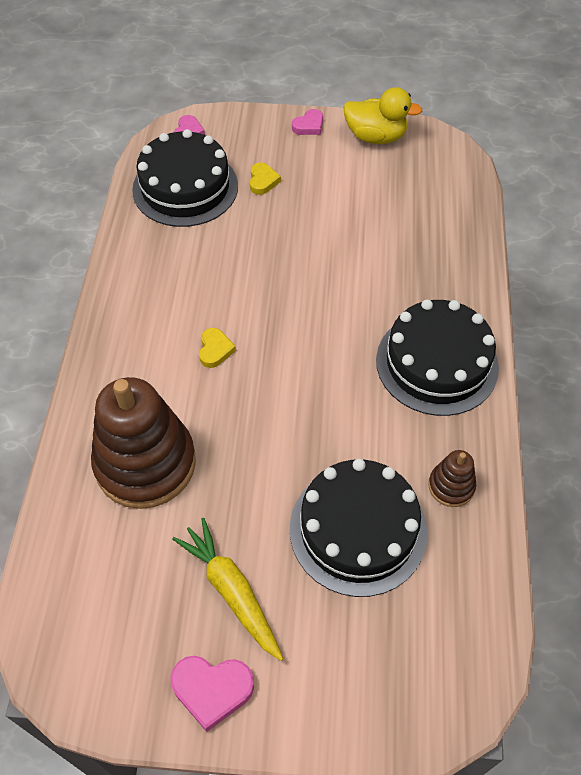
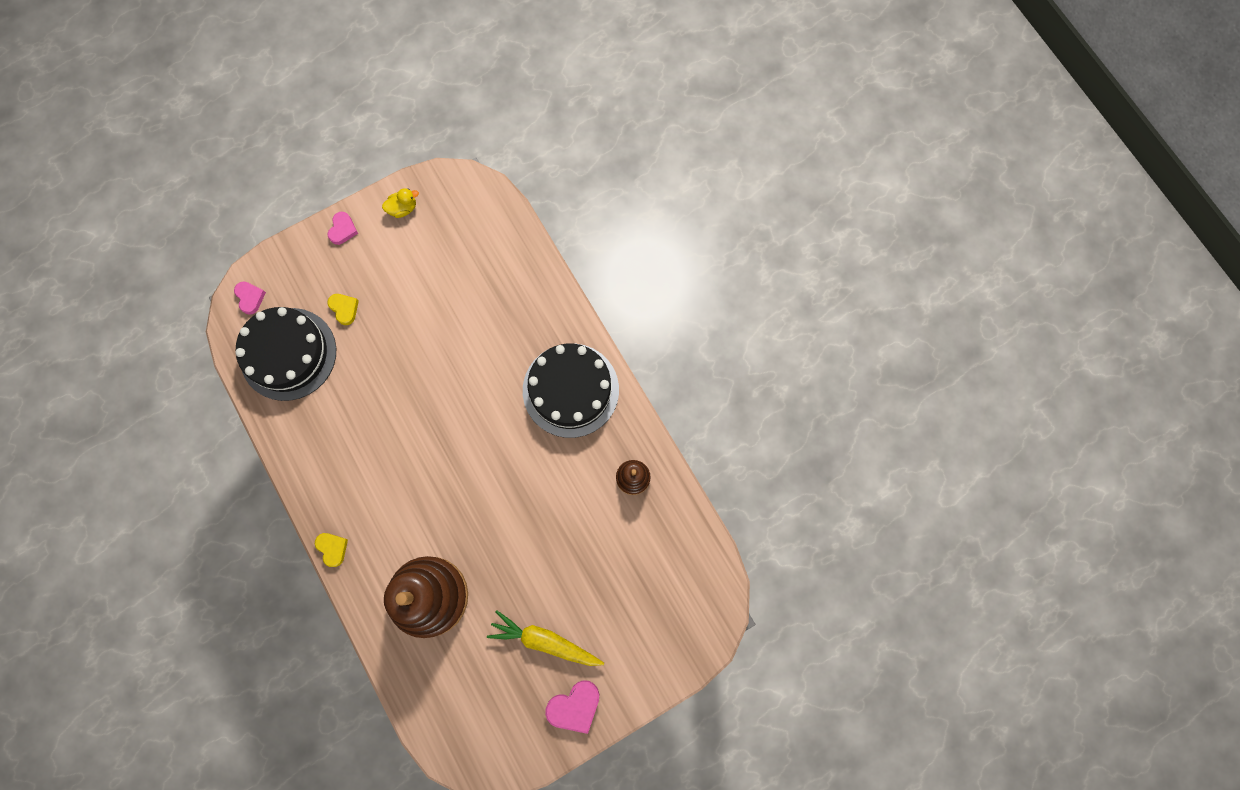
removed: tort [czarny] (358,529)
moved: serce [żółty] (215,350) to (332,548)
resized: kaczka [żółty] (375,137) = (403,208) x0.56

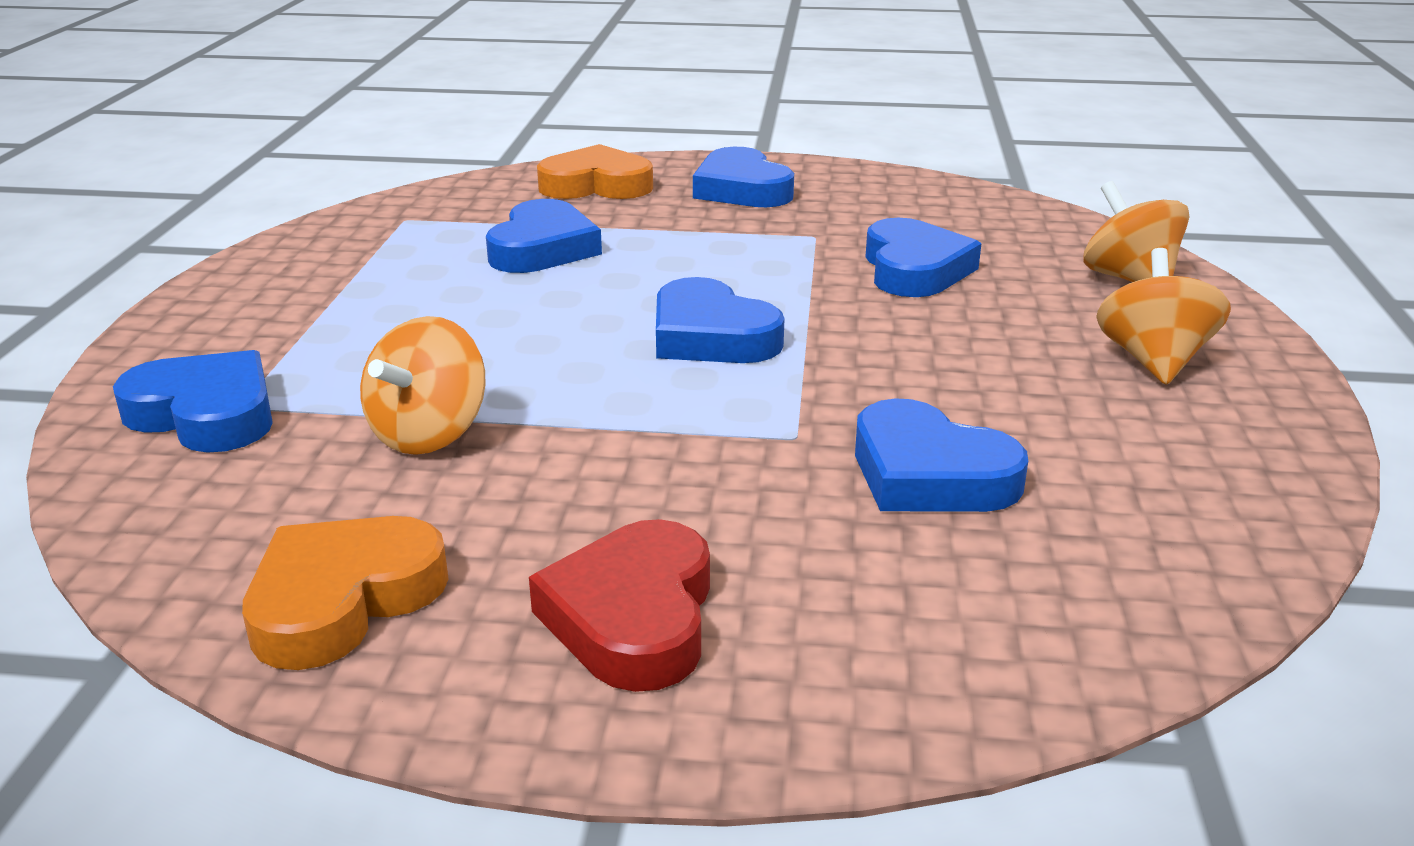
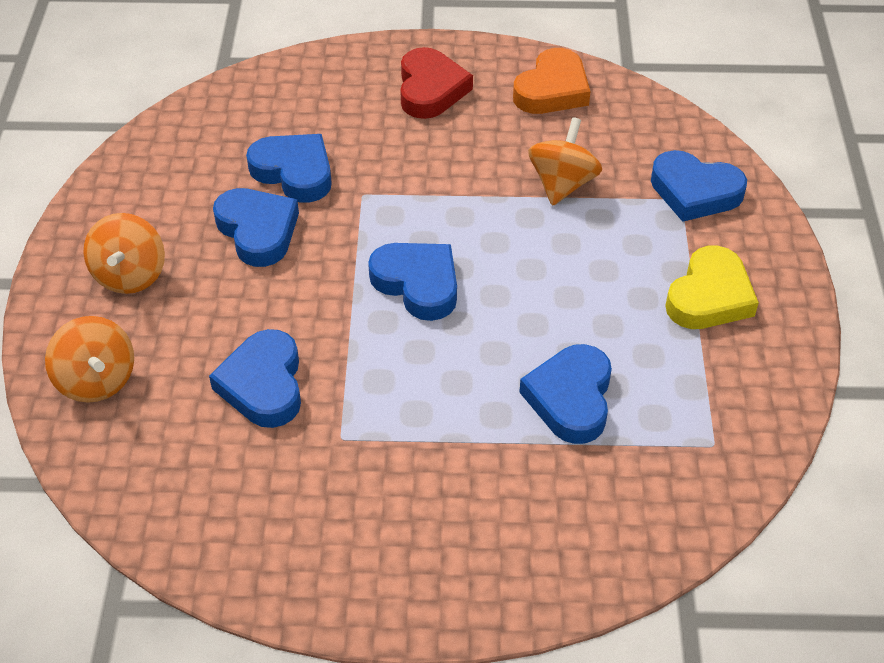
removed: serce [pomarańczowy] (596,185)
added: serce [żółty] (709,296)
moved: serce [niebieski] (741,189) to (258,231)

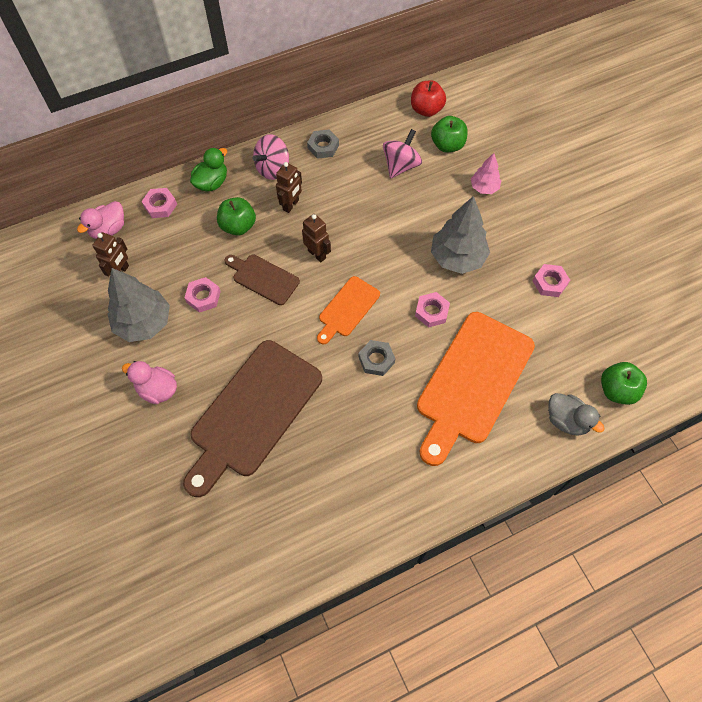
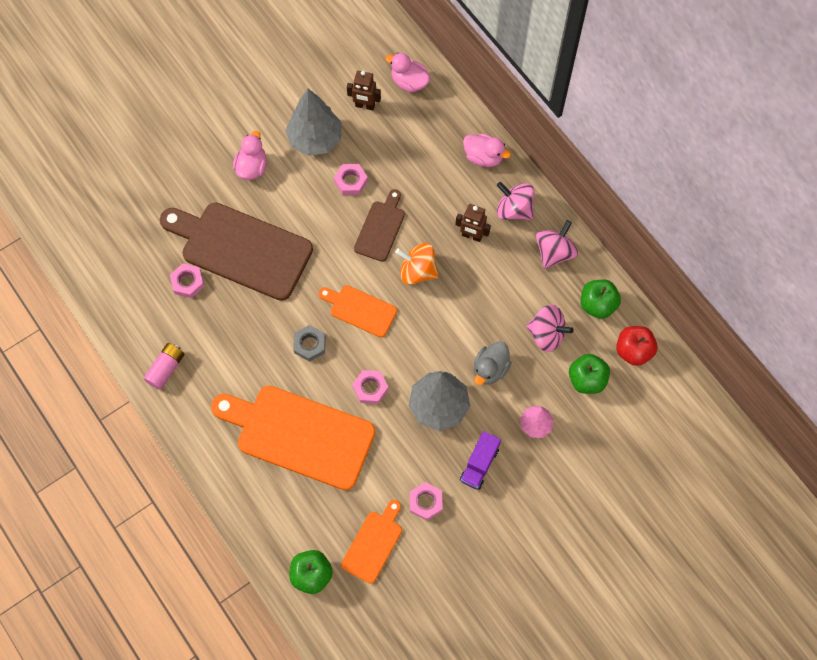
added: bateria [różowy] (166,369); deska do krojenia [pomarańczowy] (373,544); ciężarówka [fioletowy] (479,464)
moved: nakrętka [różowy] (160,205) to (187,282); jabłko [zielony] (238,226) to (597,305); kaczka [szary] (566,420) to (490,369)
replaced: robot [brązowy] (317,254) to bączek [pomarańczowy] (417,271); nakrętka [szary] (323,147) to bączek [różowy] (554,252)
recoloured: kaczka [zielony] (212,183) to kaczka [różowy] (483,157)

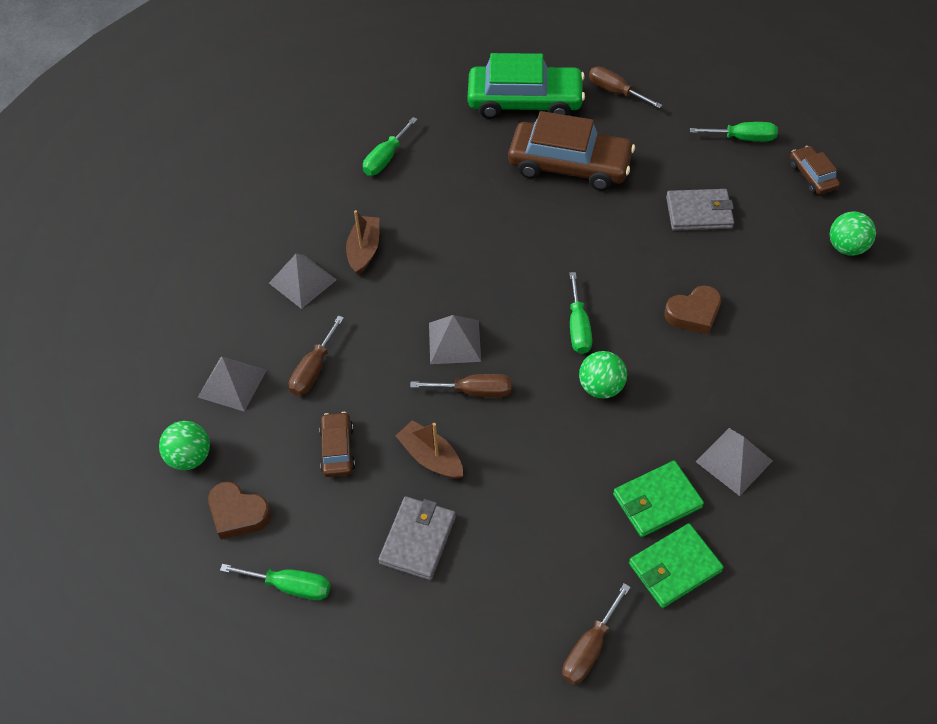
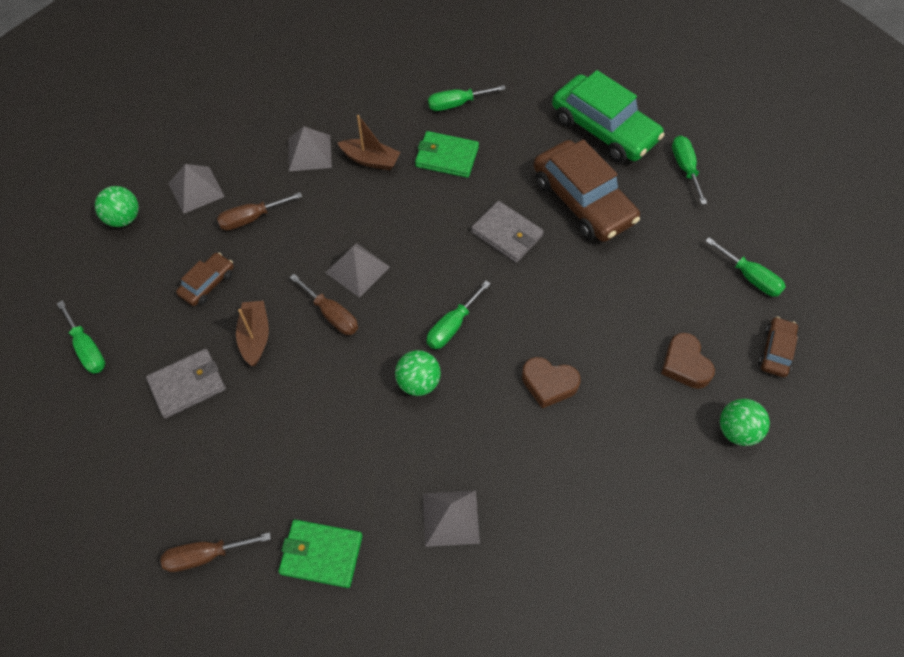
moved: serce [brązowy] (238,513) to (685,364); portfel [zielony] (657,501) to (446,157); portfel [szary] (699,212) to (507,234)
recoloured: śrubokręt [brązowy] (615,91) to śrubokręt [zielony] (685,168)
turned: łódka [brązowy] (364,250) = (371,160) 60 degrees clockwise

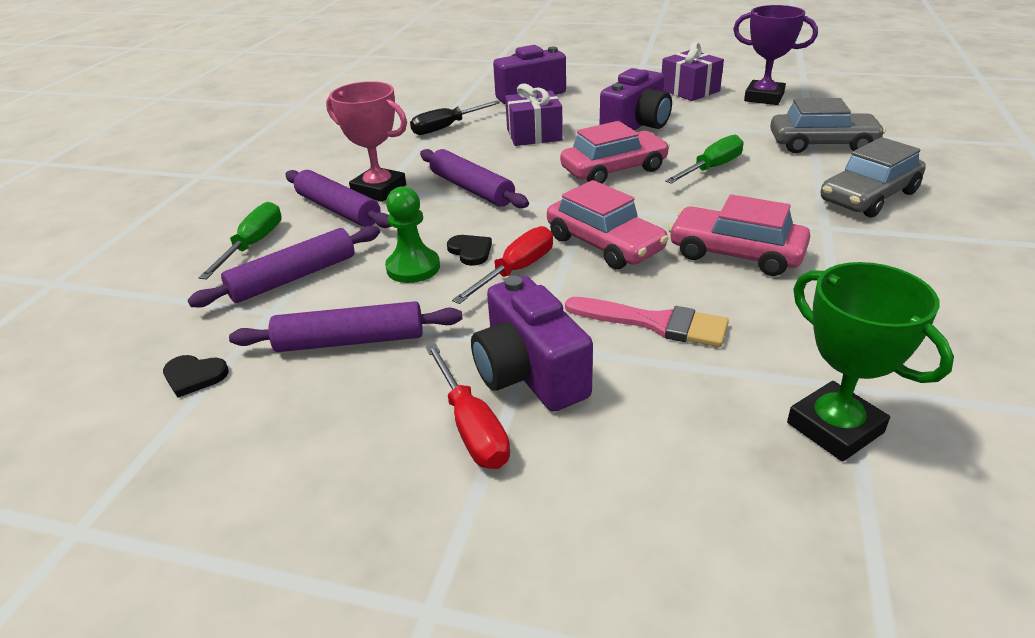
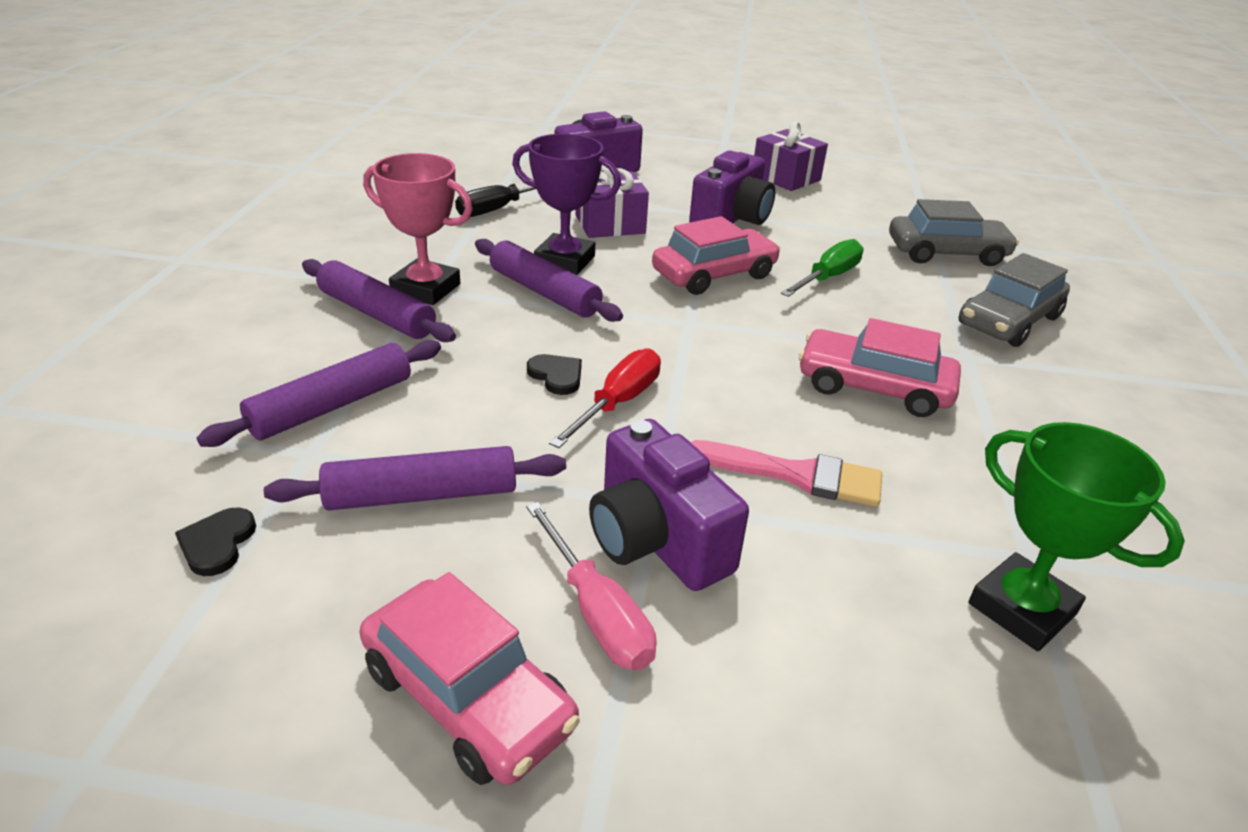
removed: śrubokręt [zielony] (253,245); pionek [zielony] (413,267)
moved: samochód [różowy] (604,244) to (468,697); puchar [fioletowy] (764,97) to (564,261)
recoloured: śrubokręt [czerwony] (472,427) to śrubokręt [różowy] (597,612)
turned: serce [czarny] (194,376) = (217,543) 90 degrees clockwise

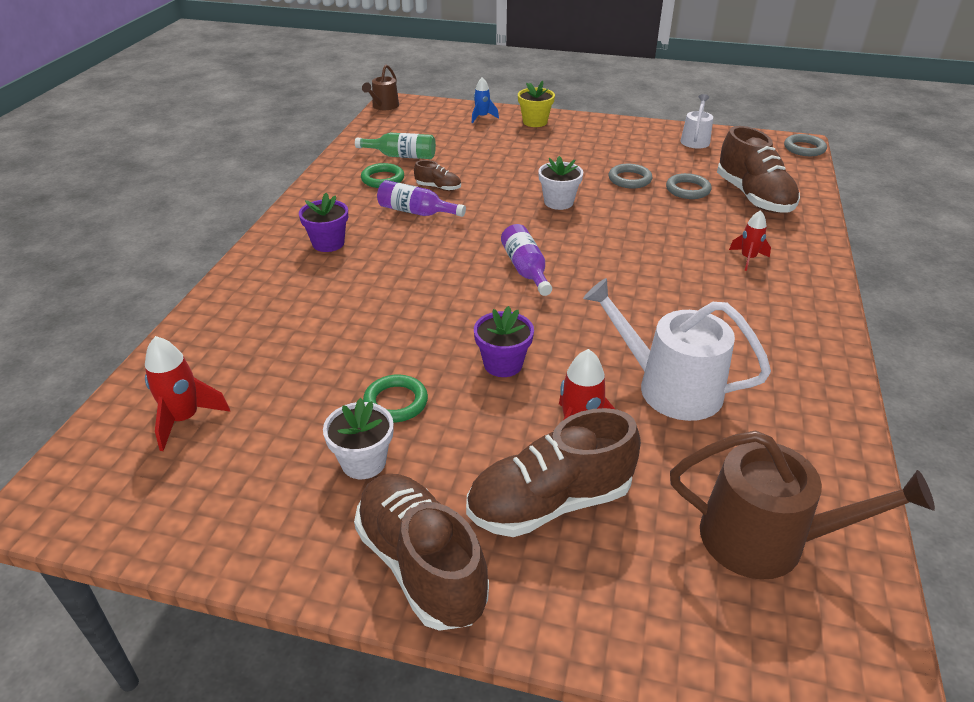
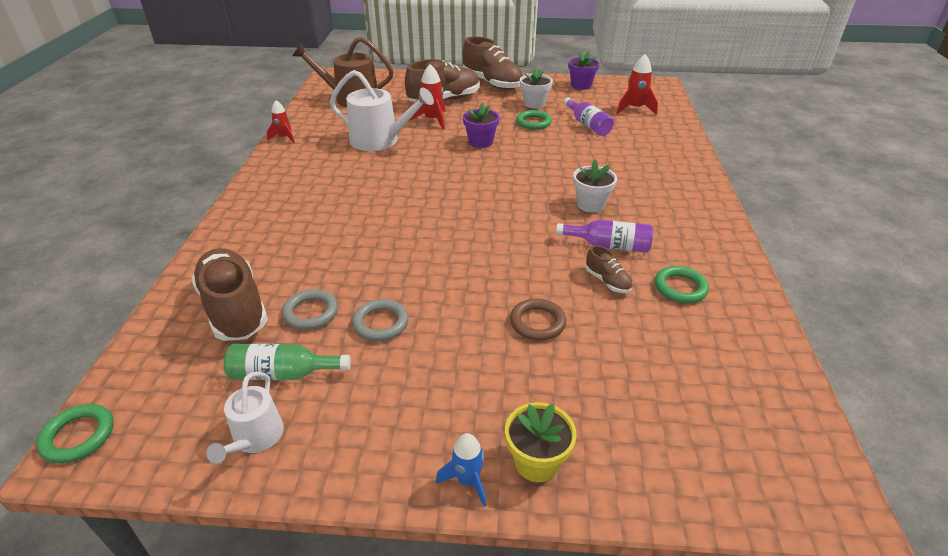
removed: konewka [brązowy] (384,106)
added: pierścień [brązowy] (537,322)
moved: doniczka [fioletowy] (328,243) to (581,85); butelka [zielony] (401,156) to (283,374); rakieta [niebieski] (482,117) to (467,481); butelka [fioletowy] (525,269) to (588,125); doniczka [biały] (558,202) to (591,204); rakieta [czerwony] (748,259) to (284,138)
recoloured: pierścień [szary] (804,148) to pierścień [zielony] (78,436)
turned: but [brązowy] (438,188) = (607,281) 135 degrees counterclockwise

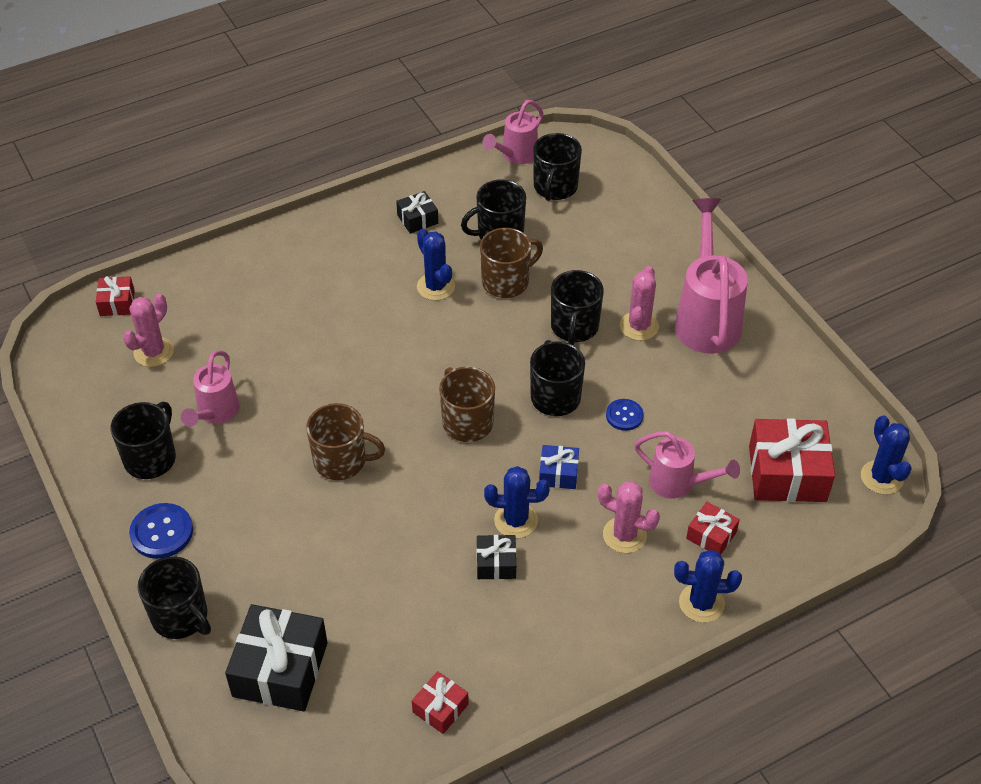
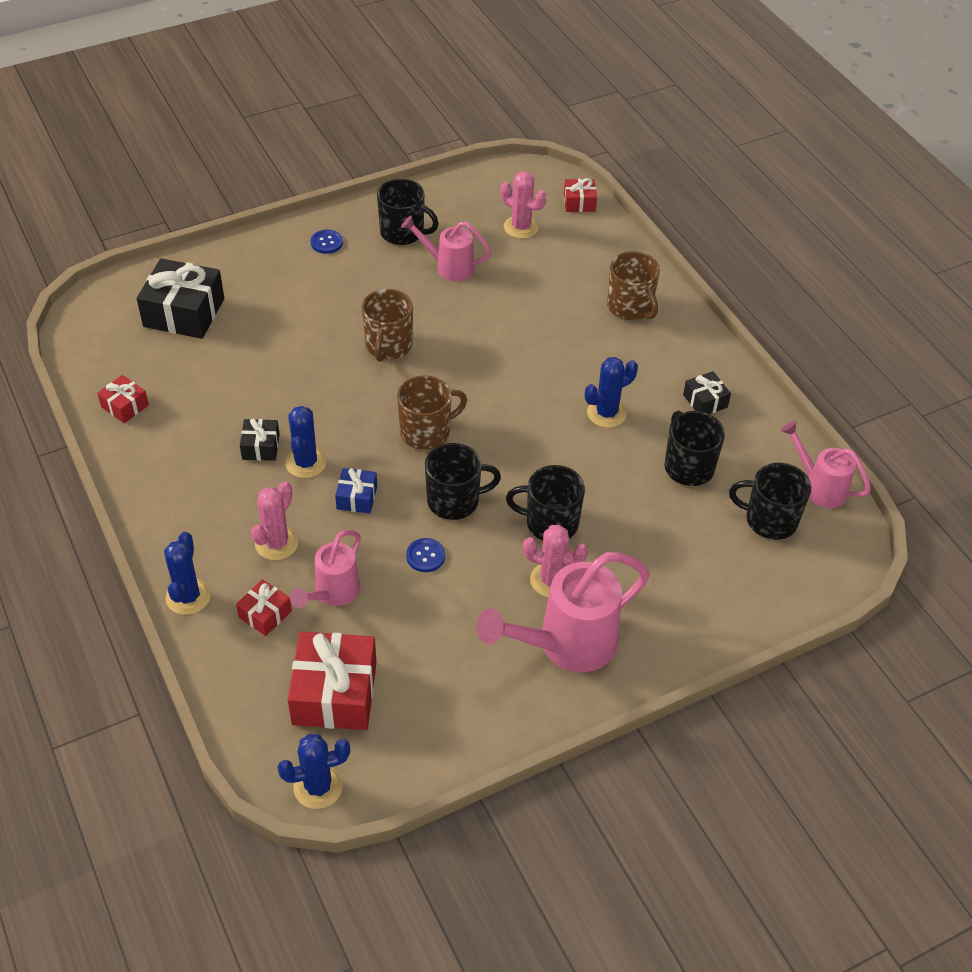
removed: kubek [czarny] (181,617)
moved: kubek [brązowy] (507,282) to (630,307)
turned: konewka [różowy] (706,317) = (565,645) 150 degrees clockwise
resized: guzik [niebieski] (162,532) = (327,243) x0.64

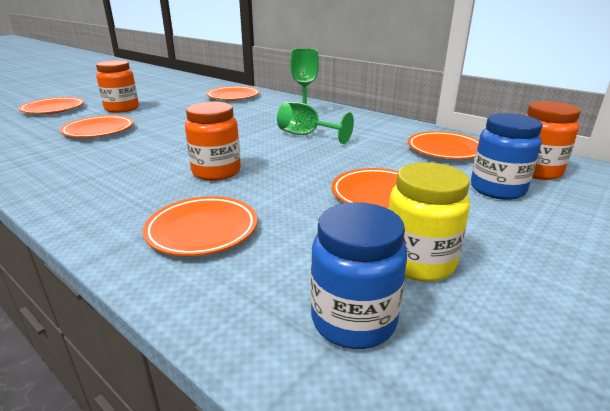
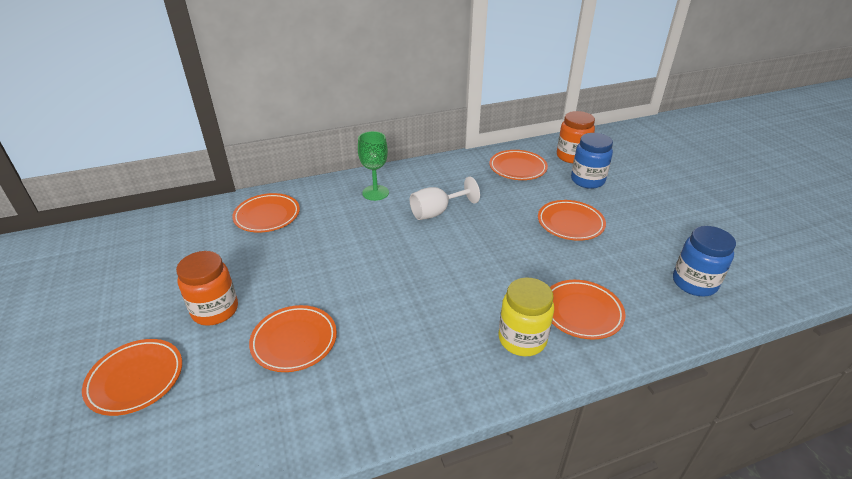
removed: słoik [pomarańczowy] (216,172)
moved: słoik [żółty] (418,262) to (522,339)
recoloured: kielich [zielony] (306,135) to kielich [biały] (437,212)

